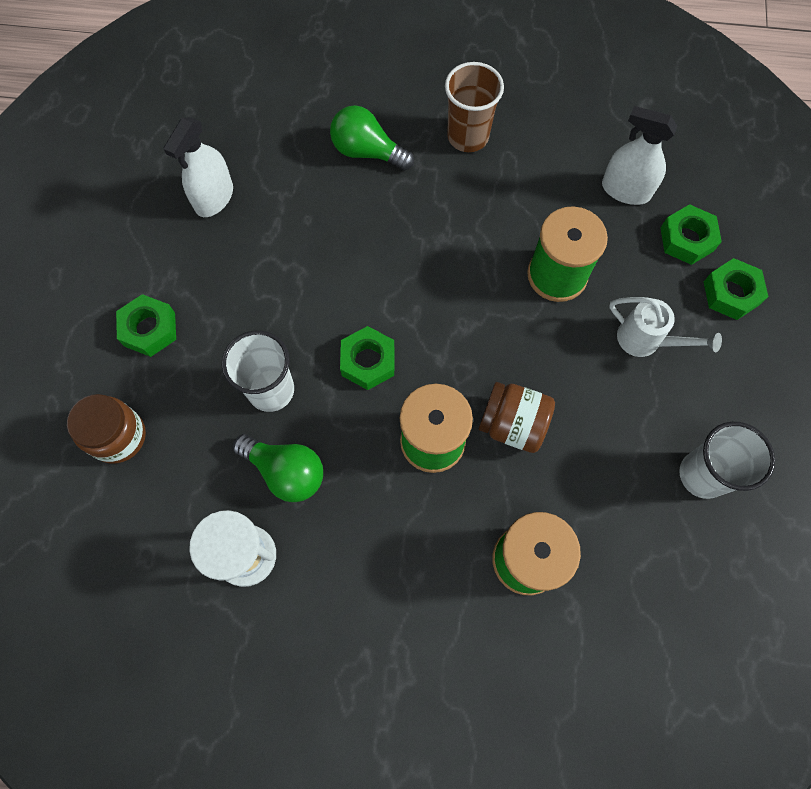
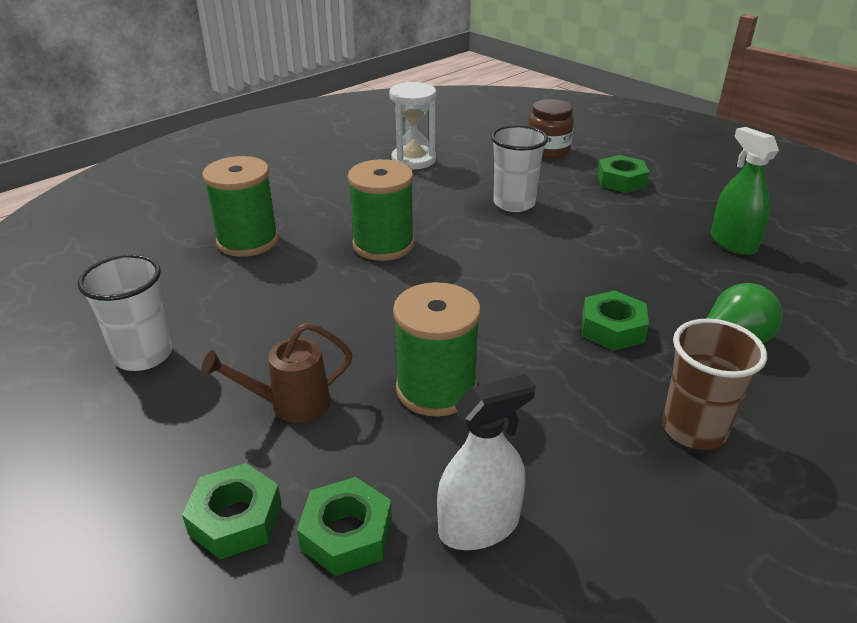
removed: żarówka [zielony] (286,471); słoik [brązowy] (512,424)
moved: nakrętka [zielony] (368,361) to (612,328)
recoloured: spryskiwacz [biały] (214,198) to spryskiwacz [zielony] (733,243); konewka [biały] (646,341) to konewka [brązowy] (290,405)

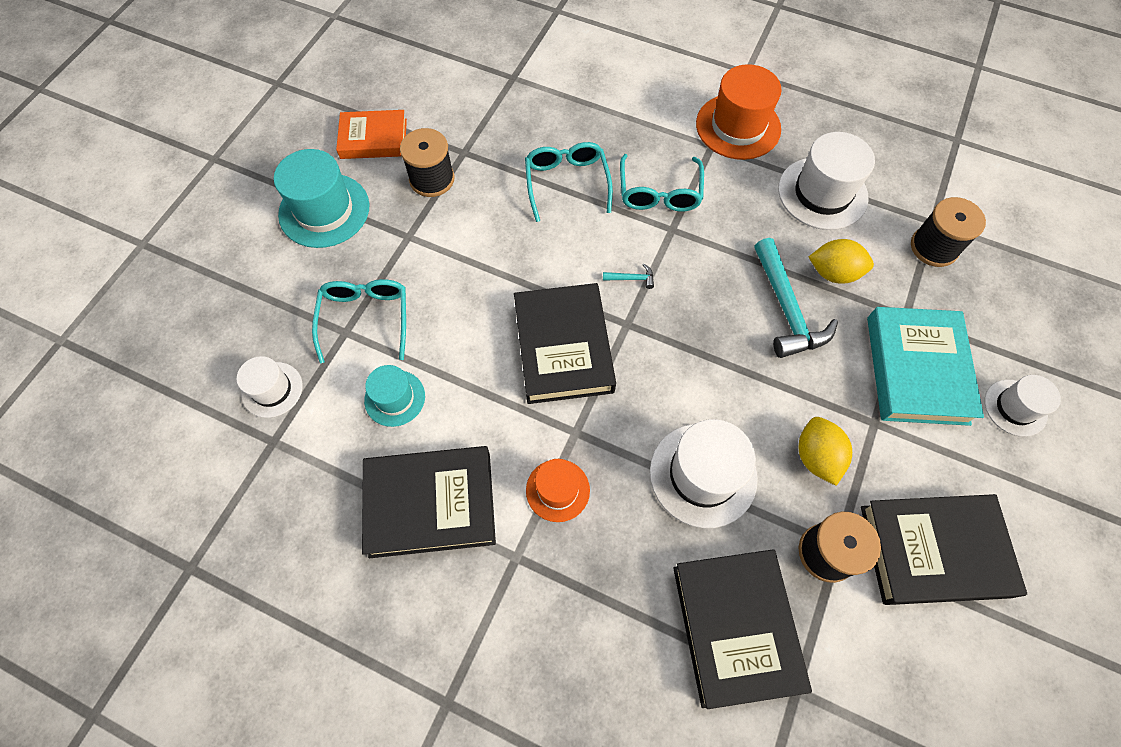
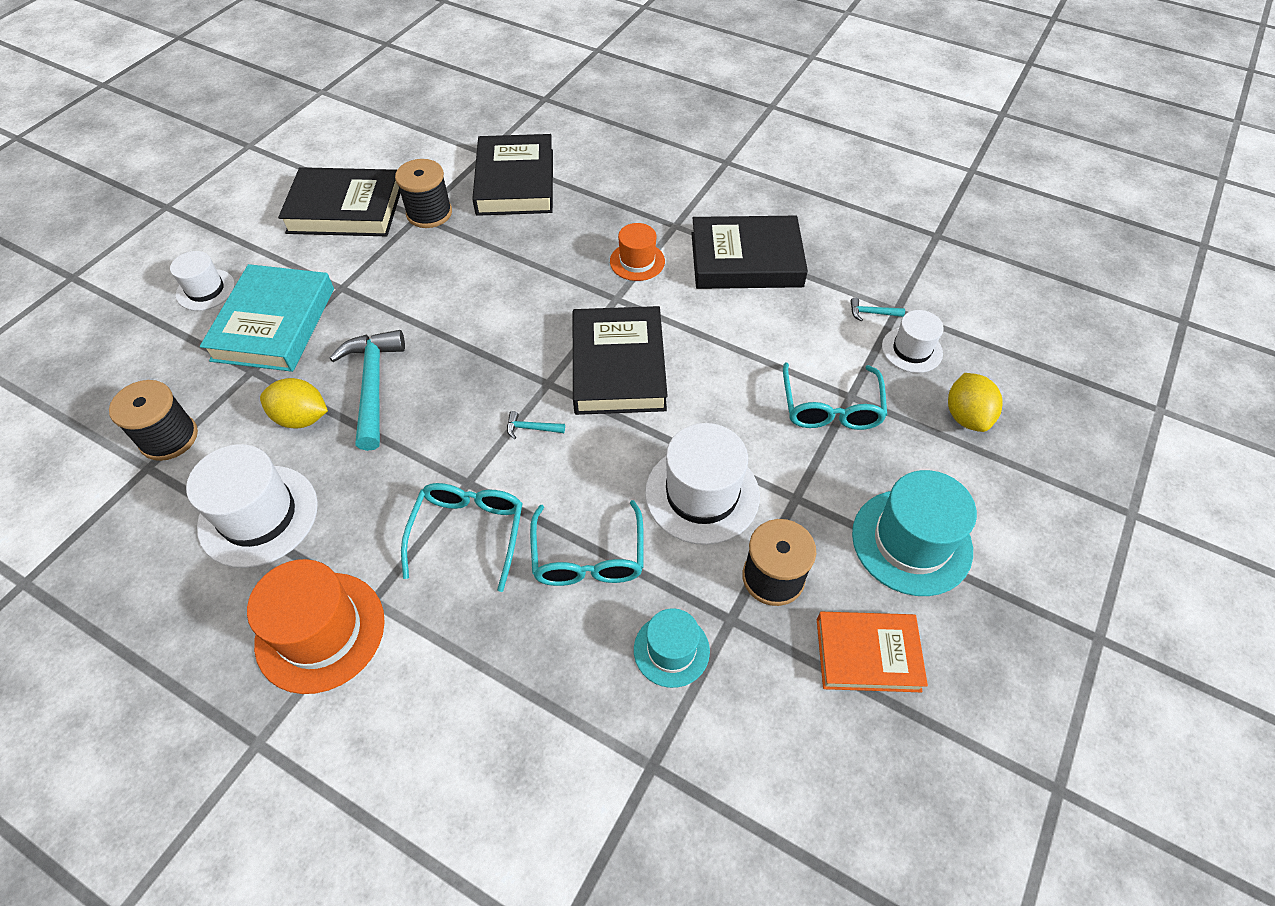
added: młotek [turkusowy] (872,313)
moved: kapelusz [turkusowy] (395,398) to (671,650); kapelusz [biały] (703,475) to (702,494); cytryna [żółty] (816,457) to (966,416)

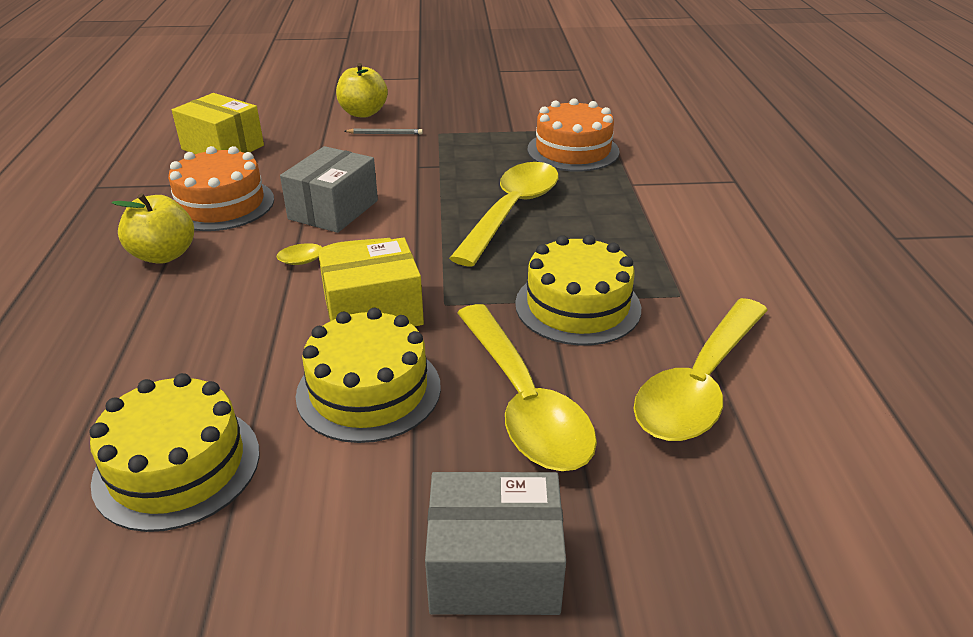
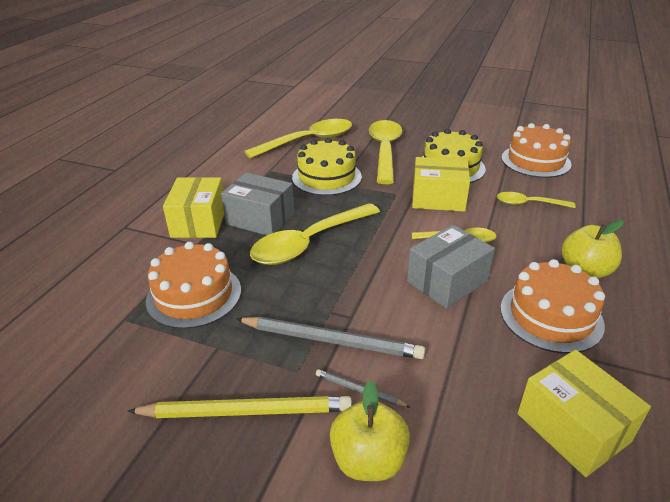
added: ołówek [żółty] (246,411); pudełko [żółty] (199,222); ołówek [szary] (331,340); łyżka [żółty] (528,204)
moved: pudełko [szary] (494,568) to (260,219)
recoloured: tort [żółty] (177,466) to tort [pomarańczowy] (535,161)

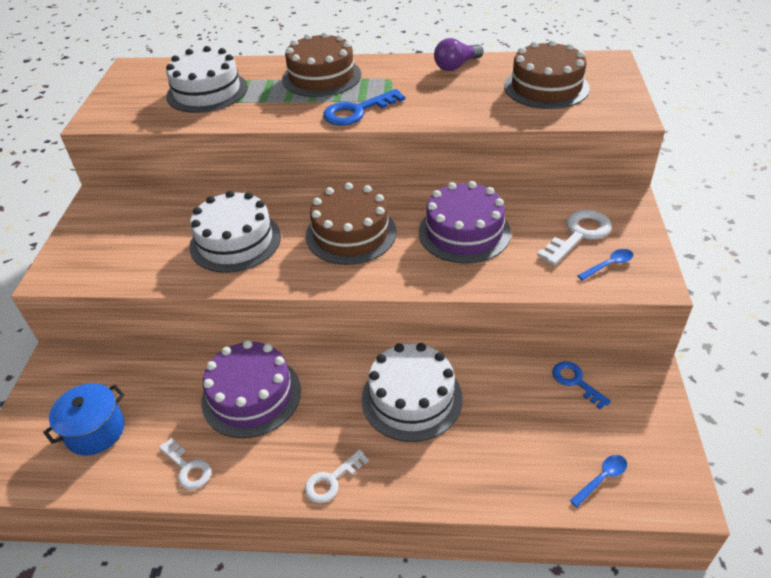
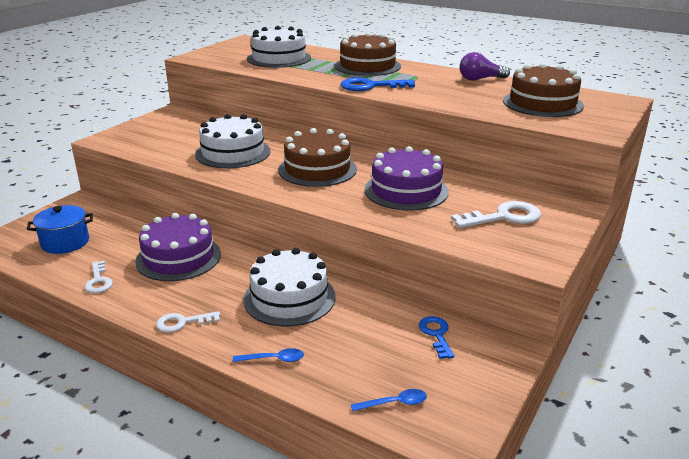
moved: łyżka [niebieski] (609,265) to (274,359)

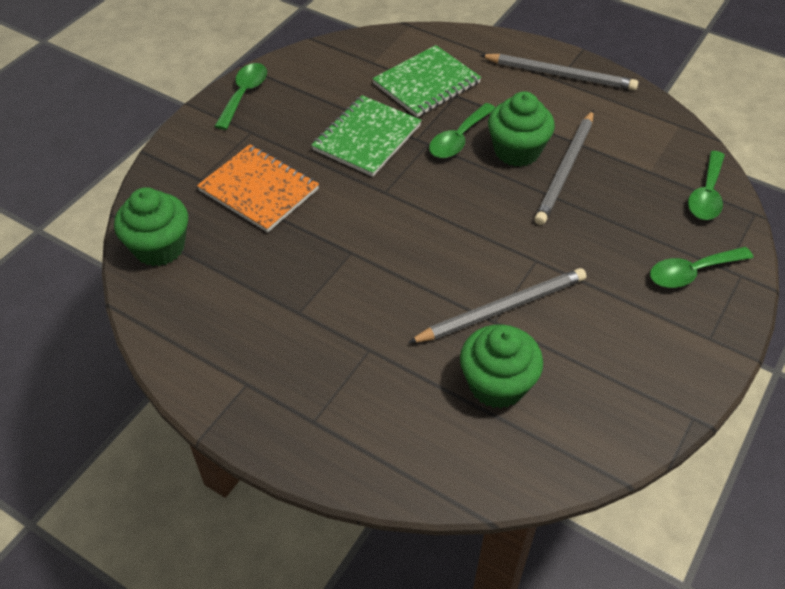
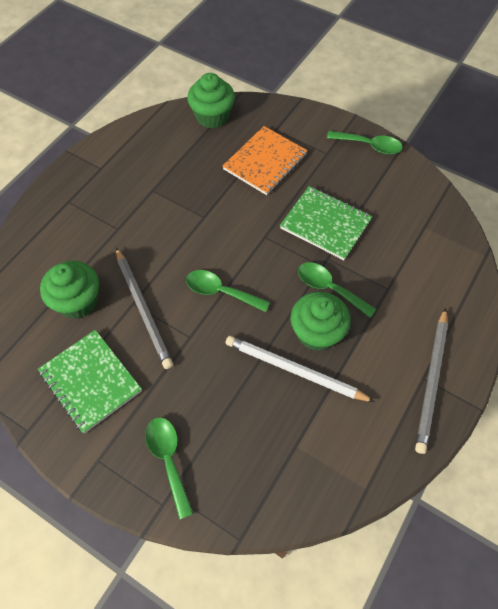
moved: zeszyt [zielony] (427,84) to (90,381); łyżka [zielony] (706,195) to (220,291)
recoloured: ołówek [szary] (566,169) to ołówek [biały] (295,370)

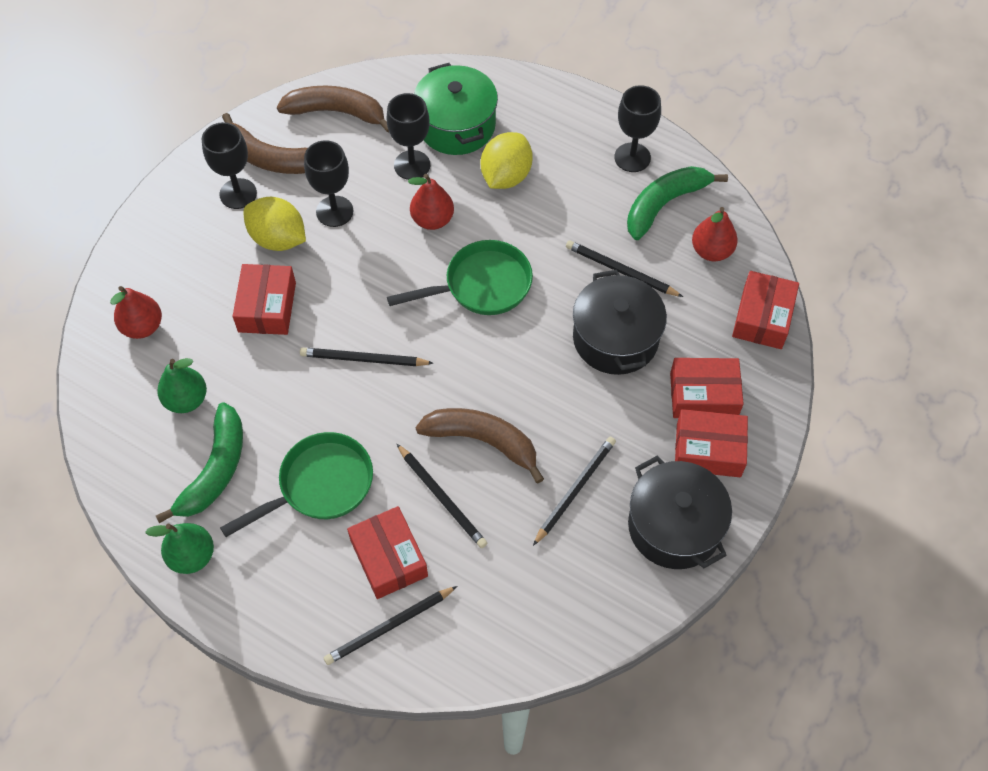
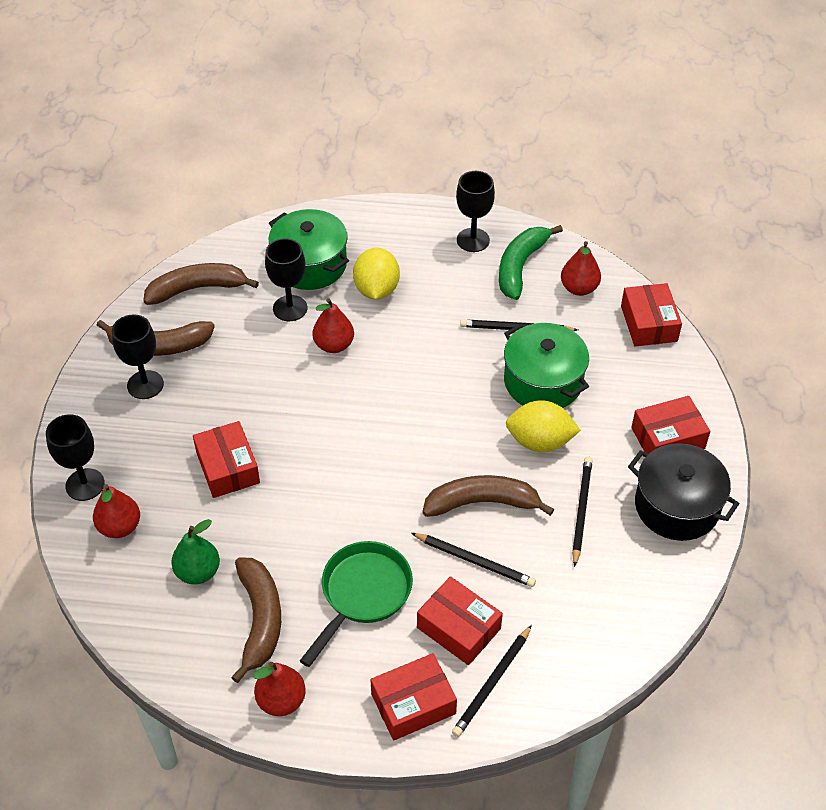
removed: ołówek [czarny] (363,359); patelnia [zielony] (481,285)
moved: cytryna [żółty] (278,239) to (540,441); kielich [czarny] (334,211) to (85,484); pudełko [czerwony] (703,395) to (413,704)
recoloured: gruszka [zielony] (192,556) to gruszka [czerwony] (281,700); banan [zielony] (215,470) to banan [brązowy] (260,620); garnek [czarny] (615,338) to garnek [zielony] (543,382)

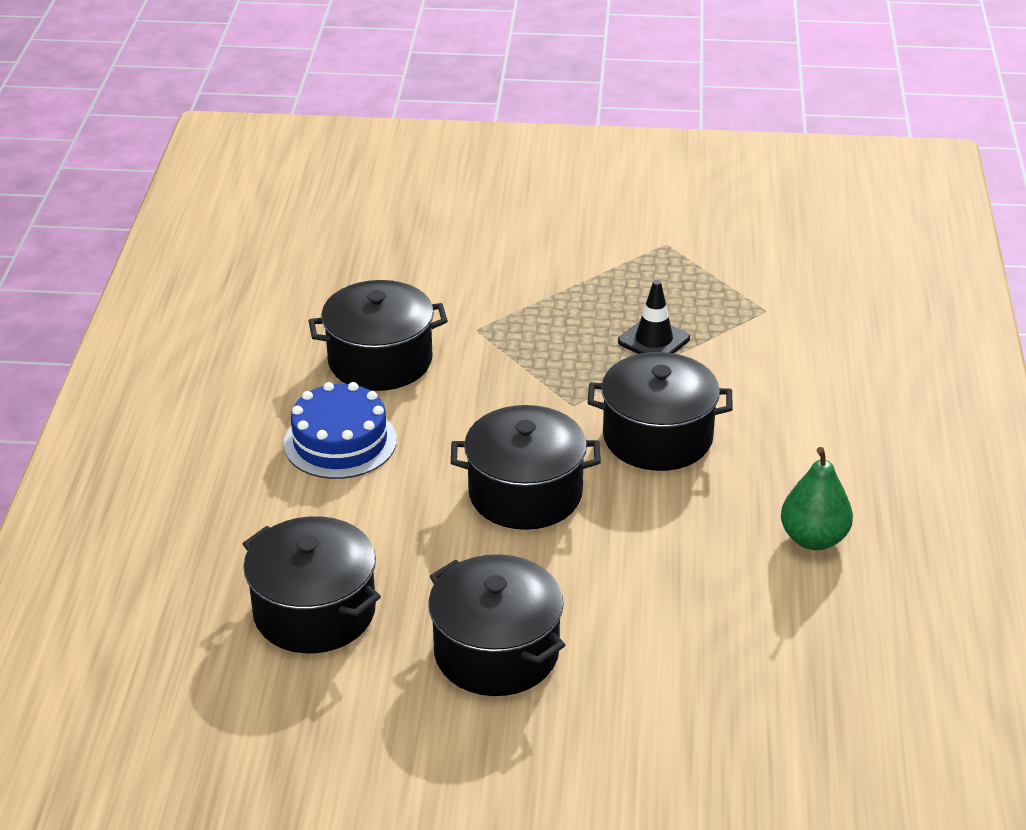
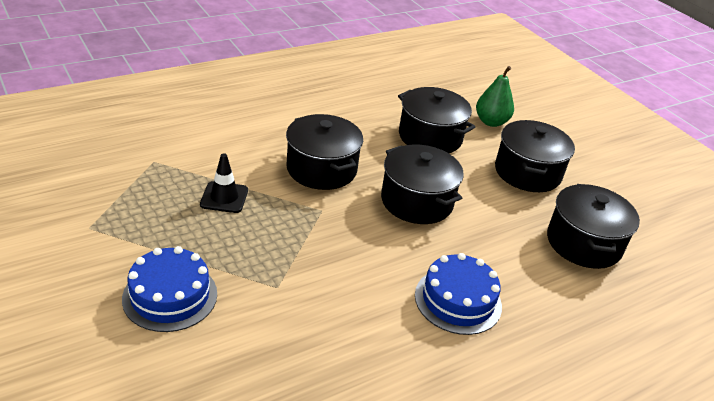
added: tort [niebieski] (170,296)
moved: garnek [czarny] (380,361) to (430,137); gruszka [zielony] (813,539) to (491,122)

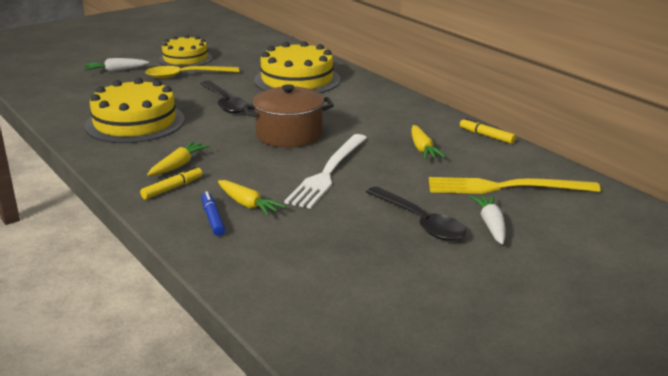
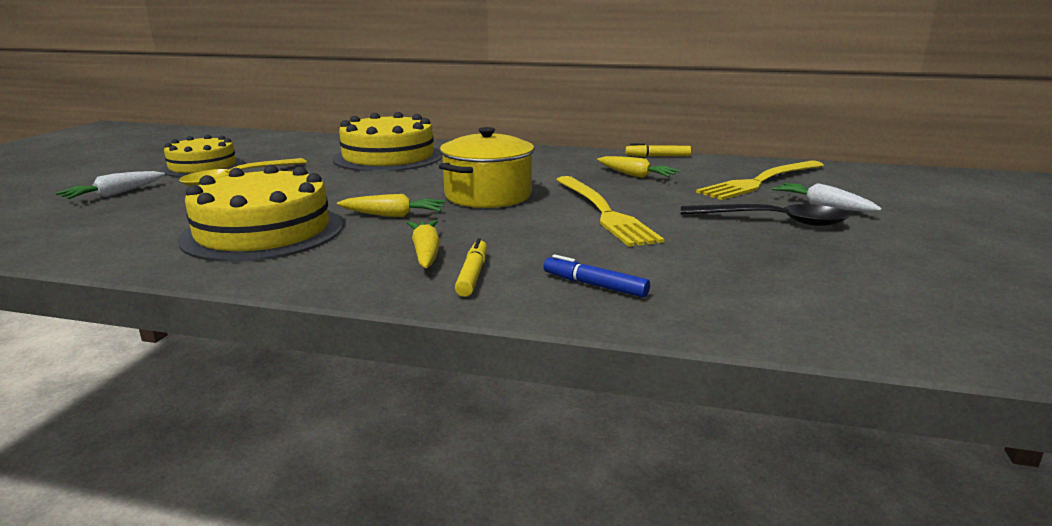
removed: łyżka [czarny] (225,103)
moved: marchewka [żółty] (248,204) to (393,215)
recoloured: garnek [brązowy] (289,135) to garnek [żółty] (488,195); widelec [biały] (328,172) to widelec [żółty] (603,212)

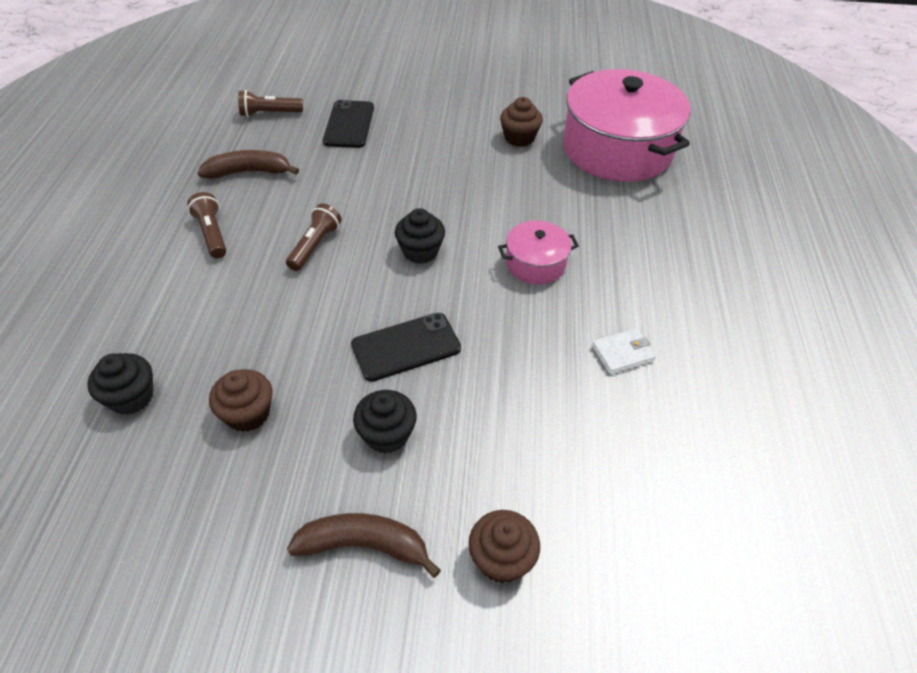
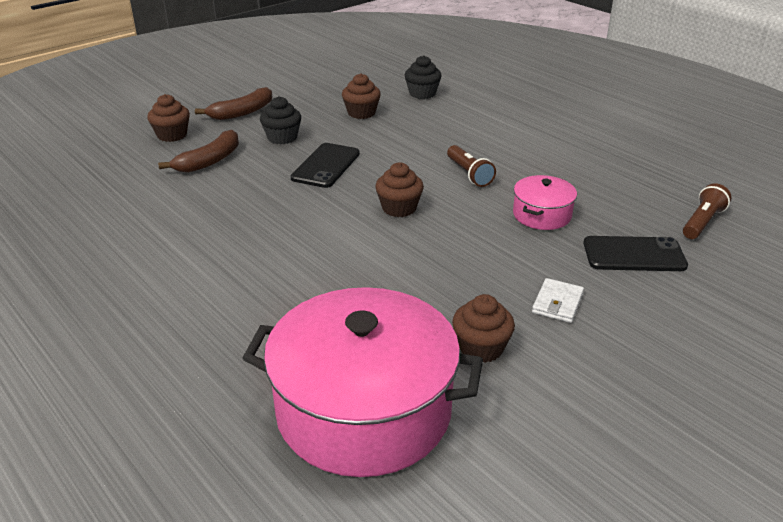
removed: latarka [brązowy] (212,234)
moved: banan [brązowy] (249,172) to (209,161); garnek [różowy] (535,263) to (542,215); portfel [biały] (622,353) to (557,303)
recoloured: muffinka [czarny] (420,251) to muffinka [brązowy] (399,208)
turned: telefon [czarny] (349,124) = (634,254) 45 degrees counterclockwise

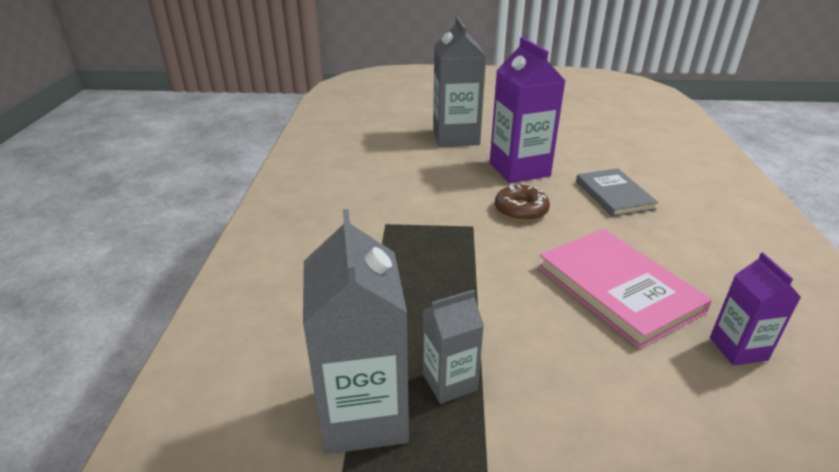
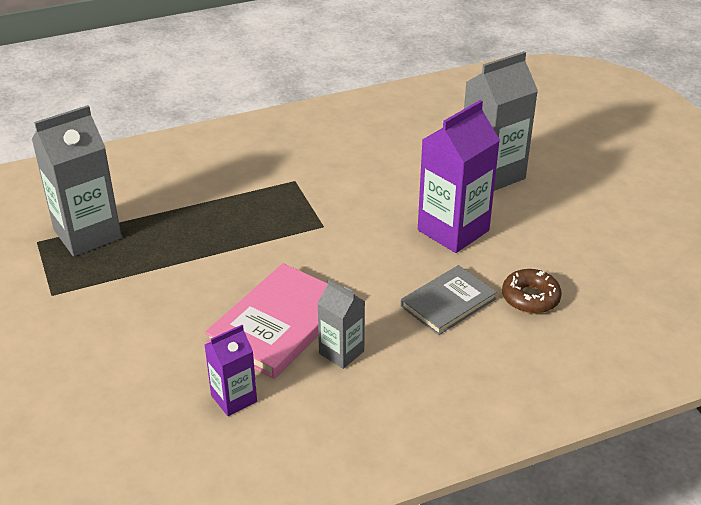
moved: karton mleka [szary] (449,382) to (341,352); donut [brązowy] (521,210) to (530,298)

